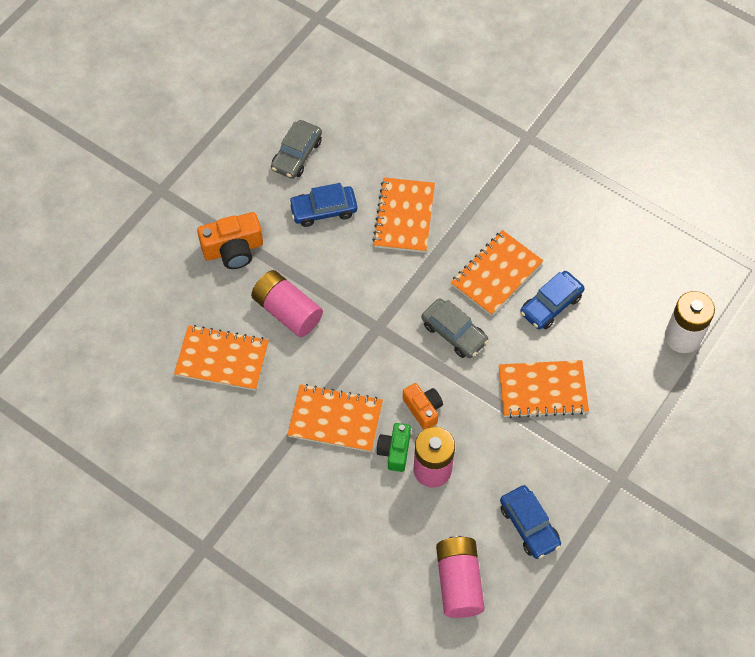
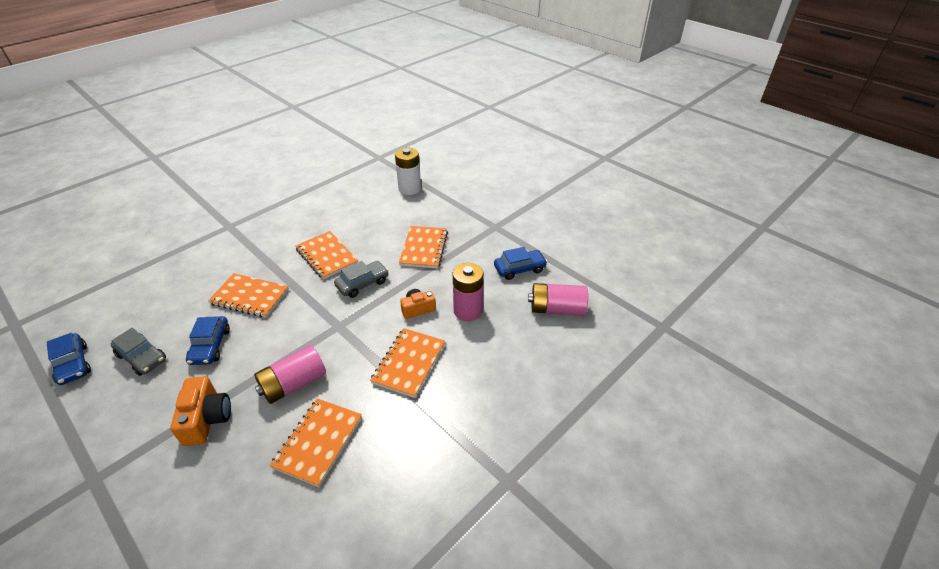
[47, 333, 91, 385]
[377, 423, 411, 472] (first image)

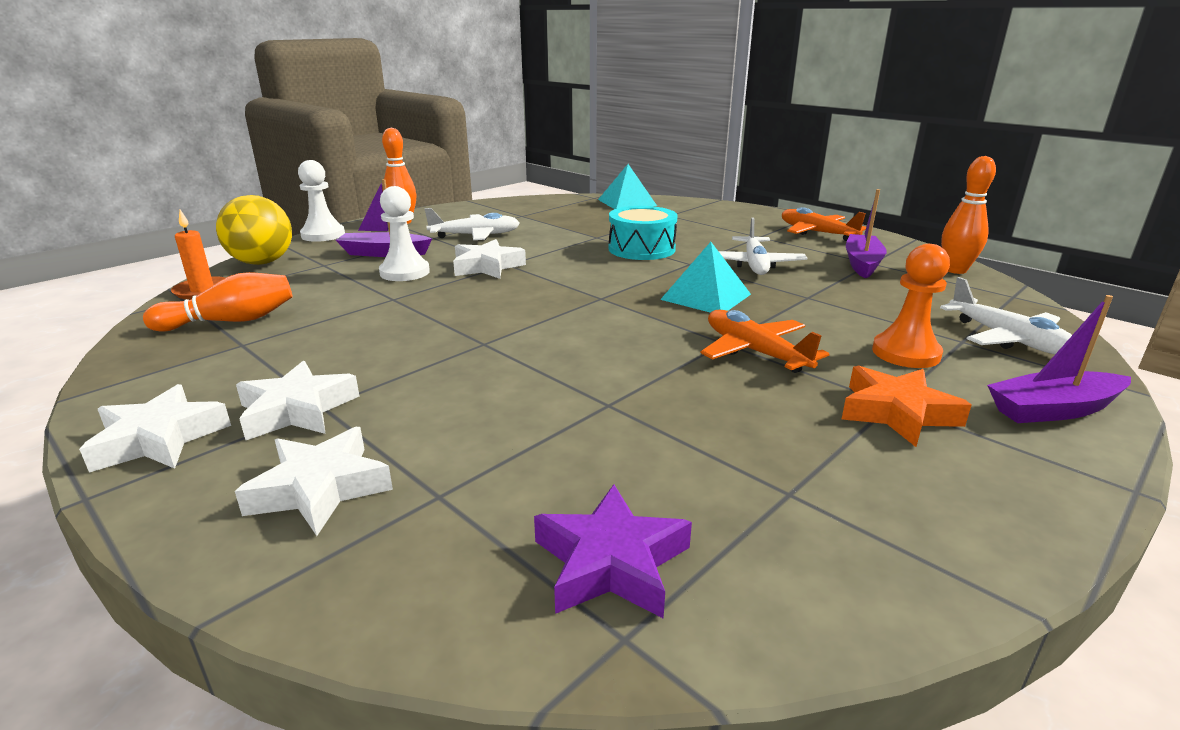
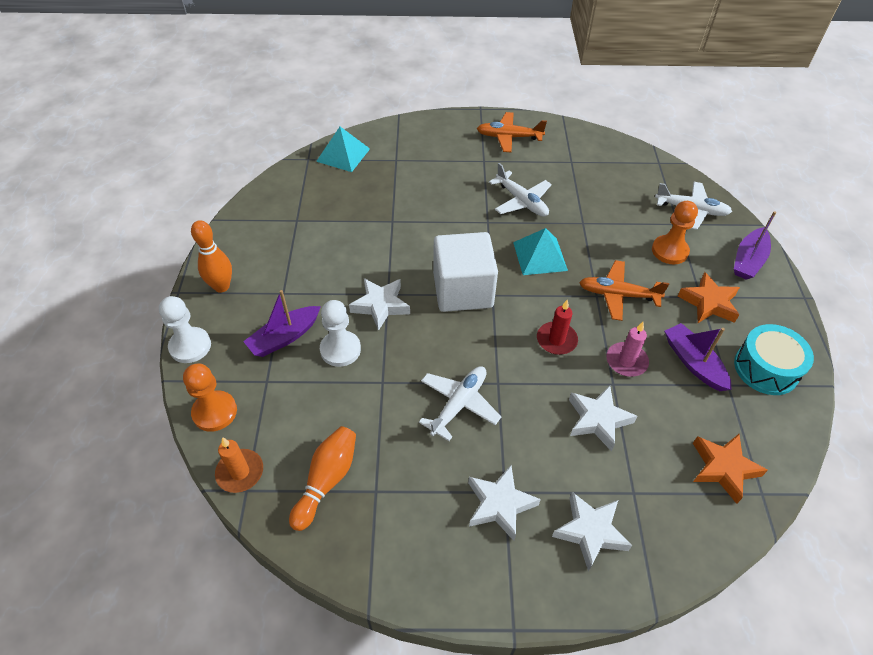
[941, 156, 996, 274] (first image)
[664, 323, 732, 391]
[183, 364, 237, 432]
[734, 324, 814, 395]
[419, 366, 501, 441]
[569, 385, 637, 451]
[693, 434, 768, 504]
[433, 232, 498, 312]
[537, 300, 578, 355]
[606, 322, 649, 377]

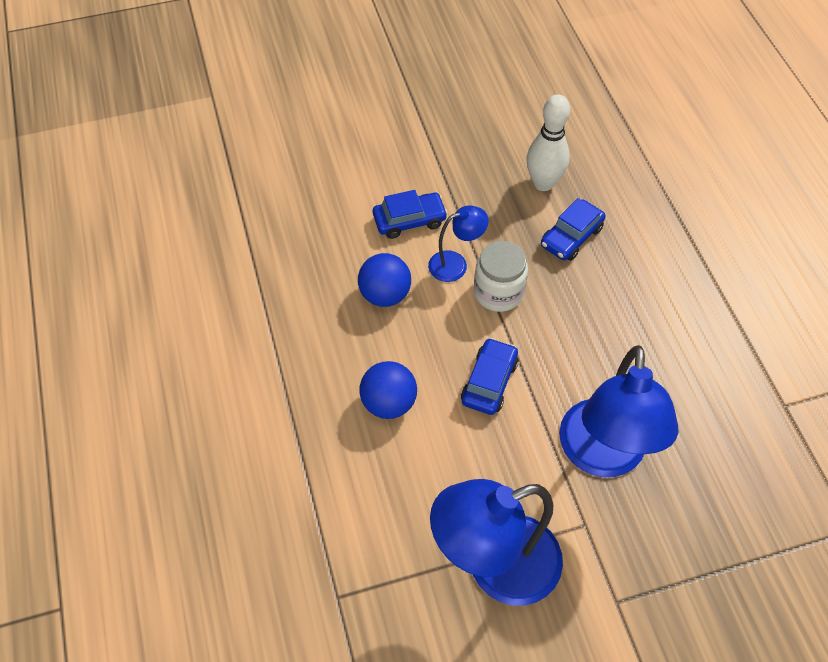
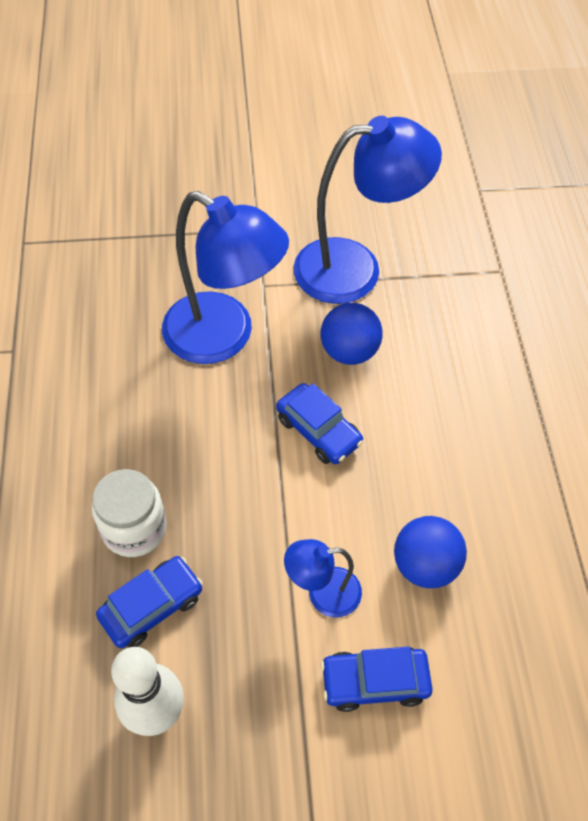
[92, 469, 167, 557]
[276, 383, 363, 464]
[162, 191, 289, 364]
[321, 303, 383, 365]

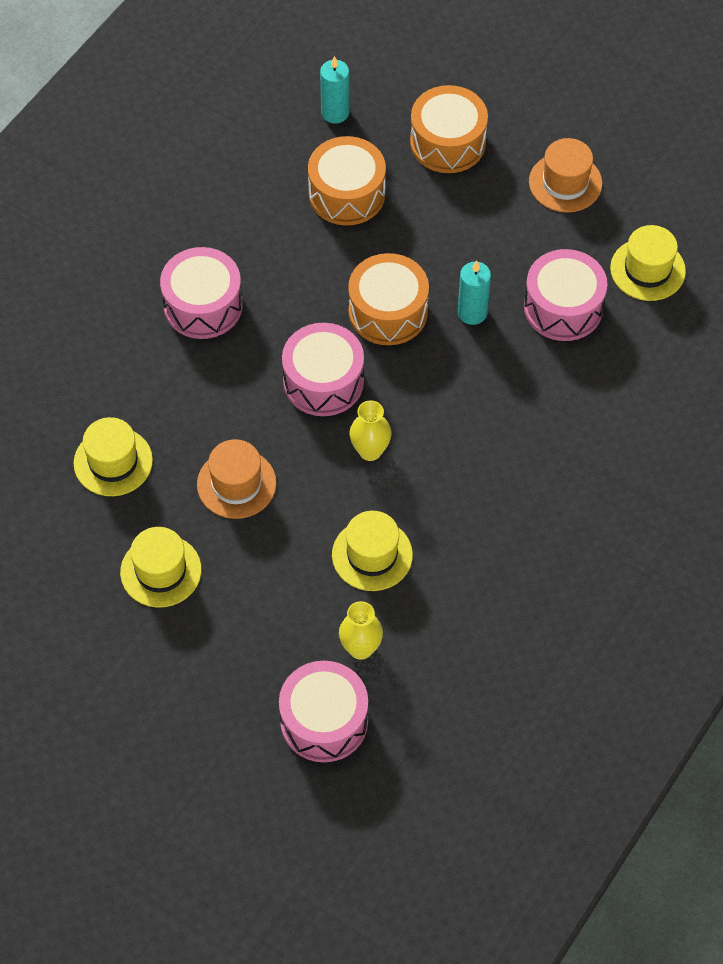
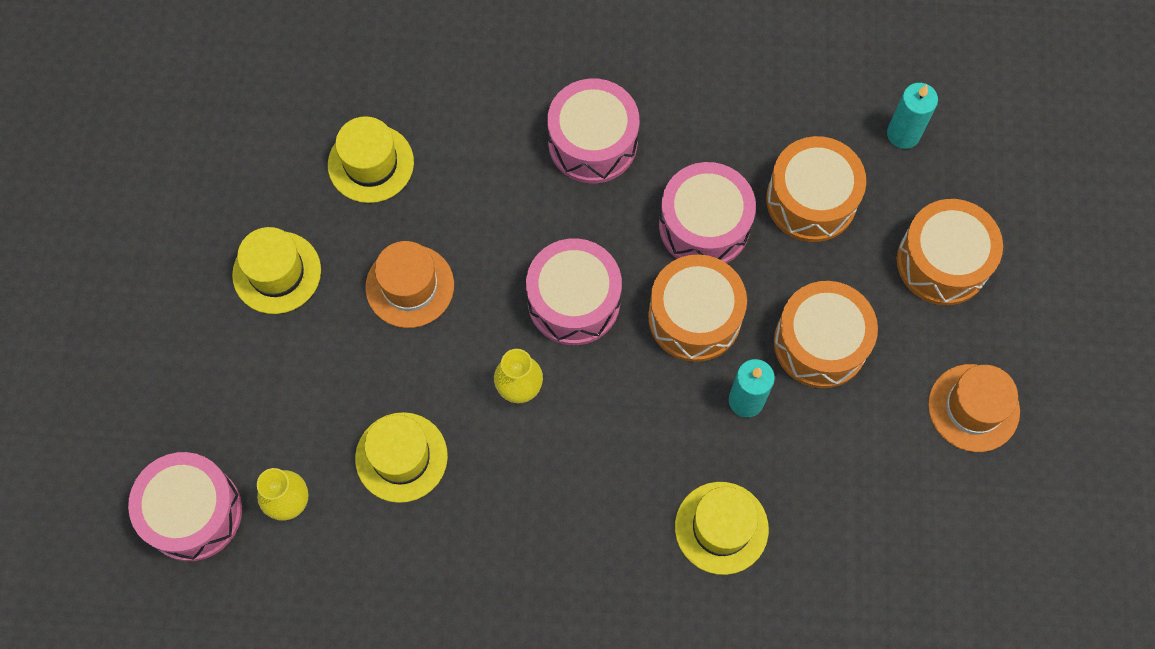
[675, 482, 769, 575]
[659, 162, 756, 263]
[774, 281, 878, 388]

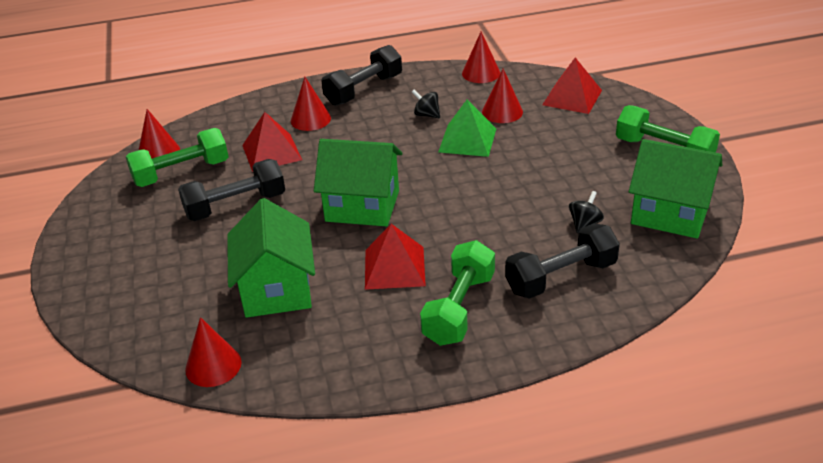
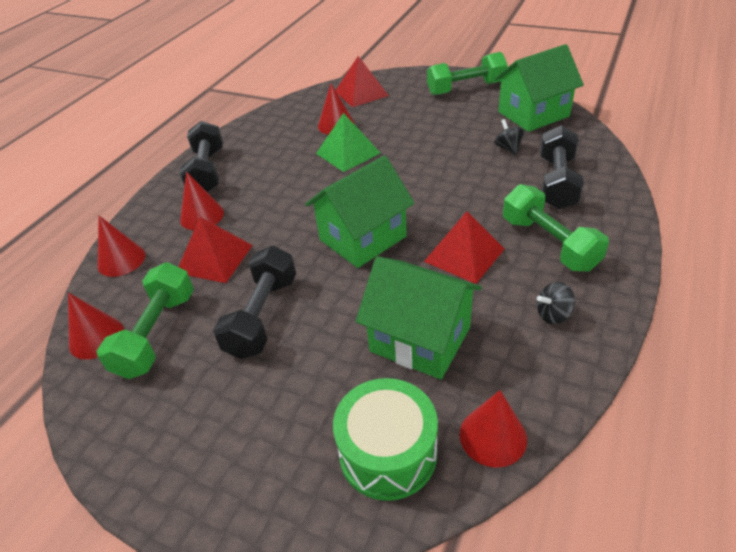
[98, 216, 145, 277]
[537, 282, 575, 324]
[333, 378, 438, 501]

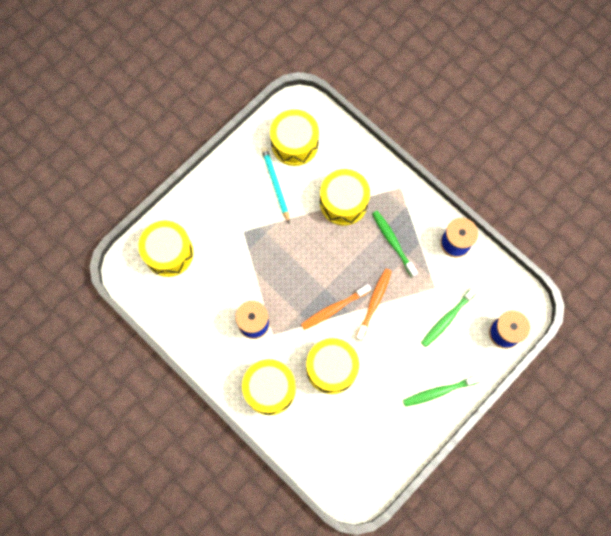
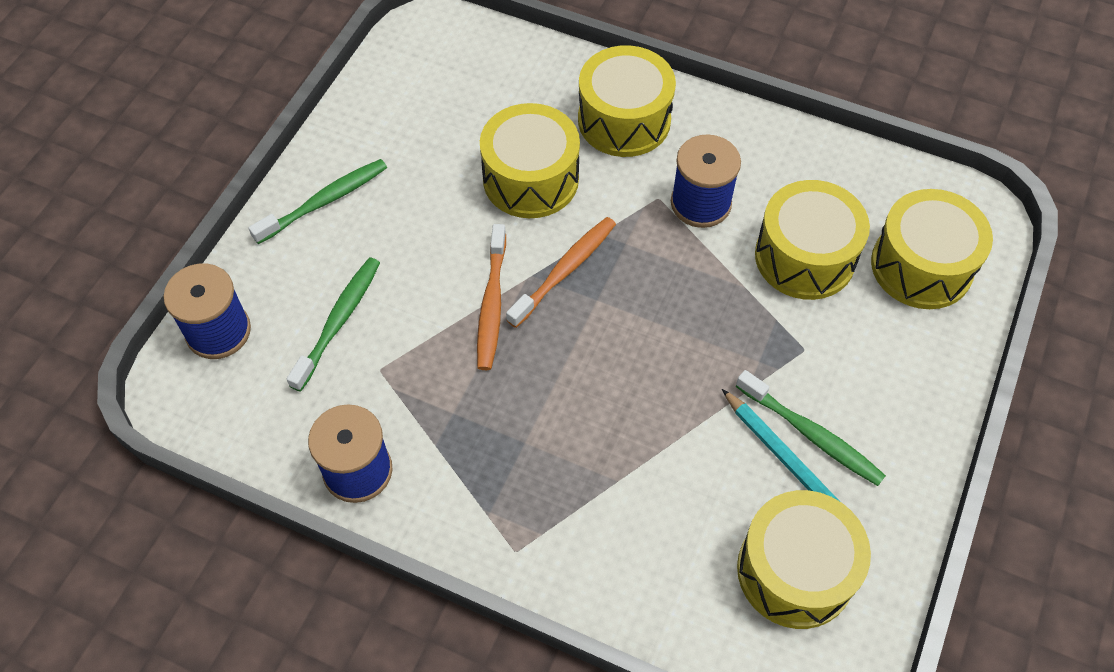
[755, 180, 870, 300]
[736, 370, 886, 486]

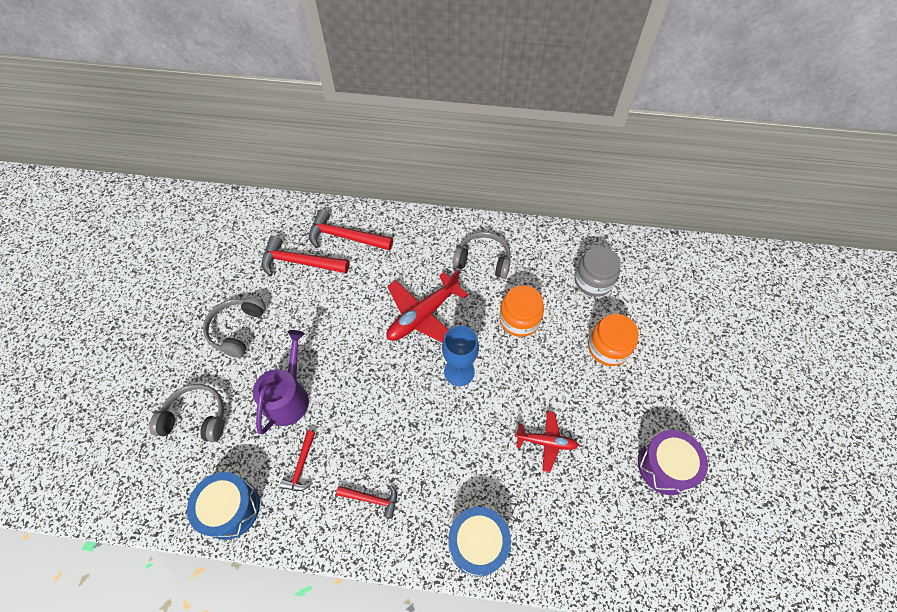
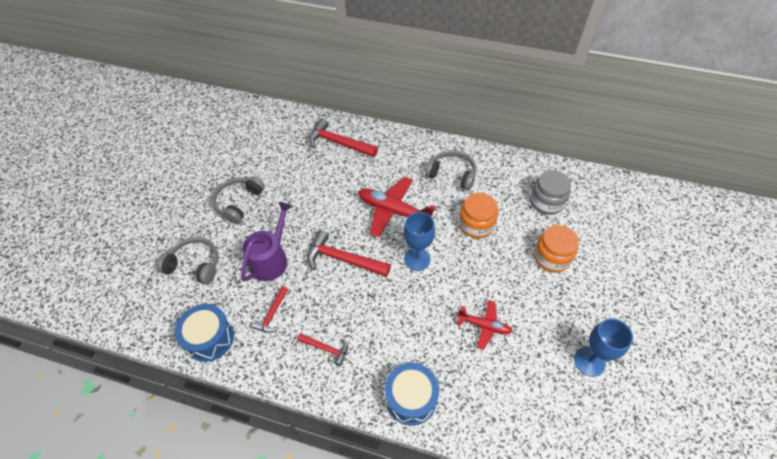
[307, 230, 391, 277]
[358, 177, 436, 237]
[574, 318, 633, 377]

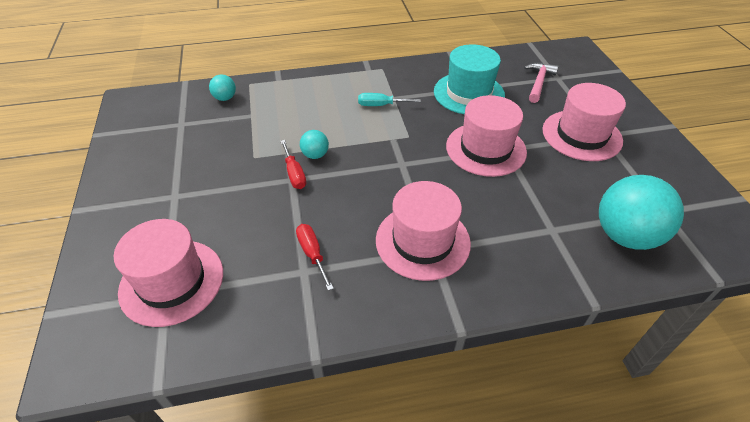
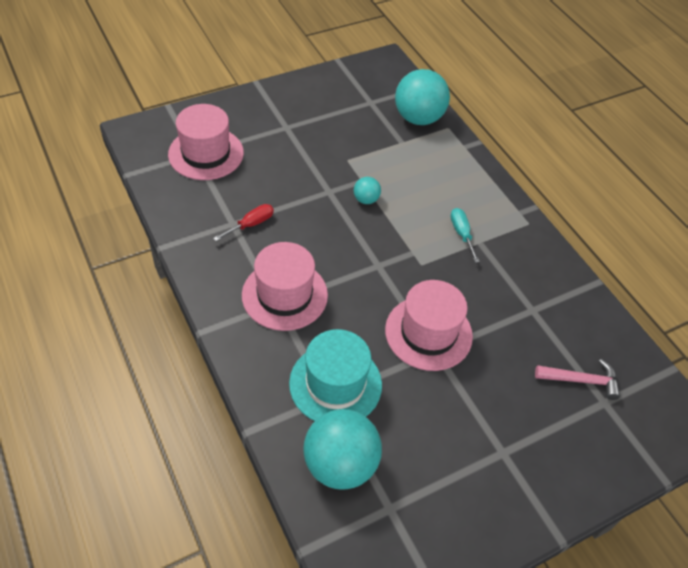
[289, 329, 382, 421]
[395, 69, 450, 125]
[542, 83, 626, 161] (first image)
[281, 140, 306, 189] (first image)

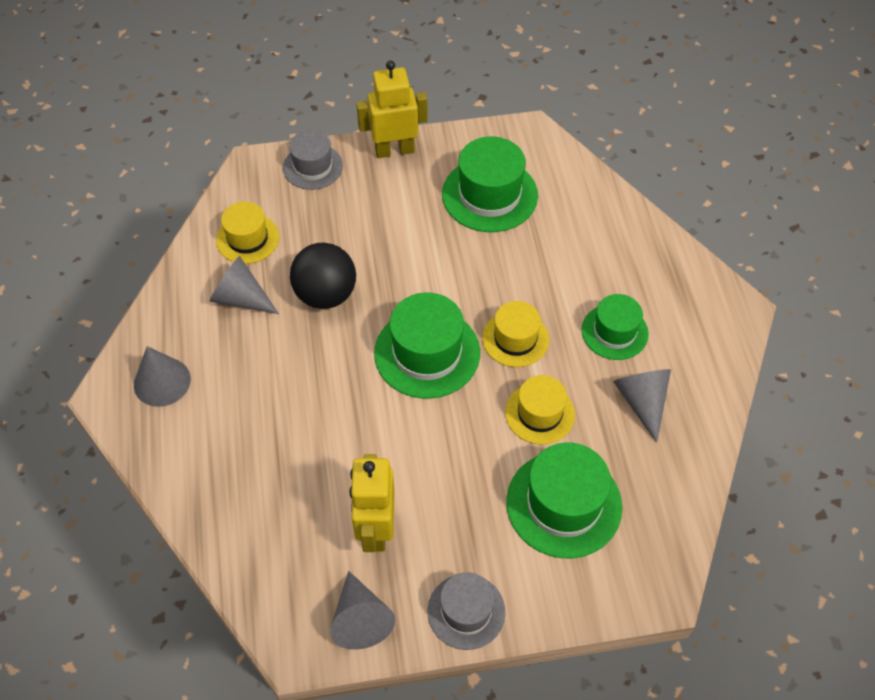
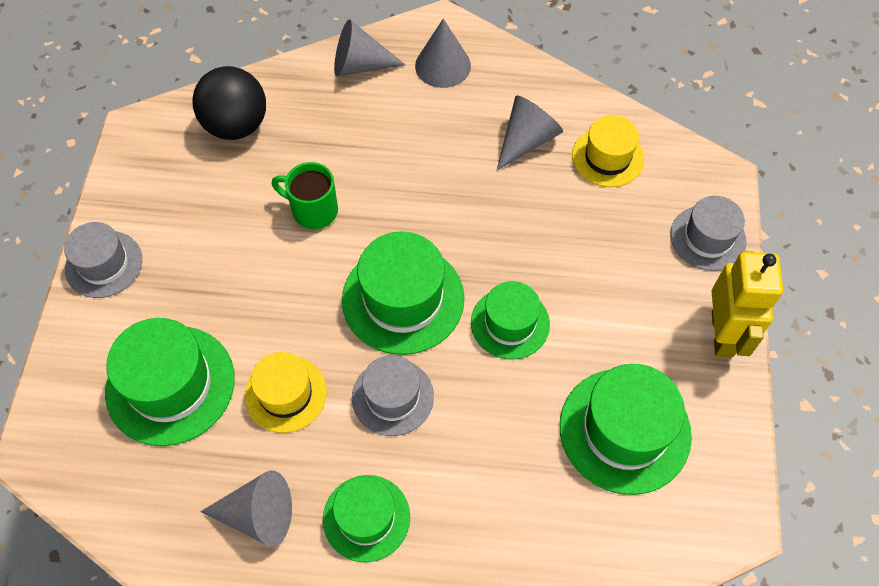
[192, 66, 266, 140]
[352, 355, 434, 436]
[349, 454, 395, 552] (first image)
[334, 19, 405, 76]
[272, 162, 338, 229]
[471, 281, 550, 360]

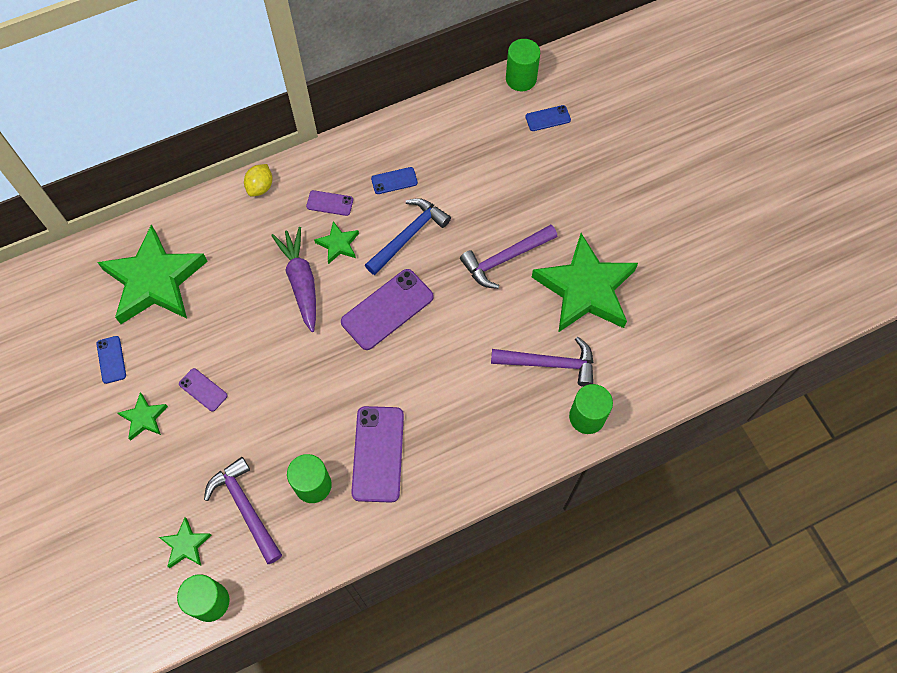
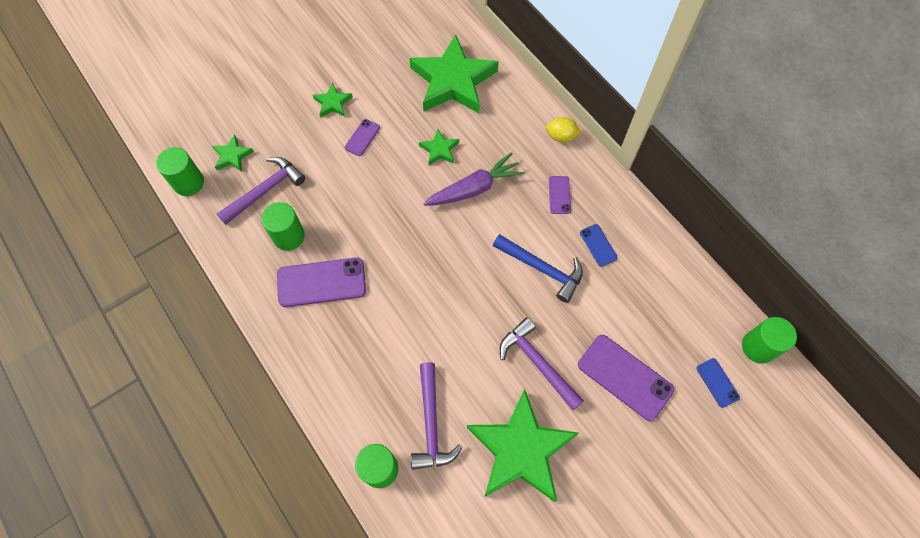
[419, 129, 459, 165]
[578, 335, 674, 421]
[97, 336, 126, 384] (first image)

